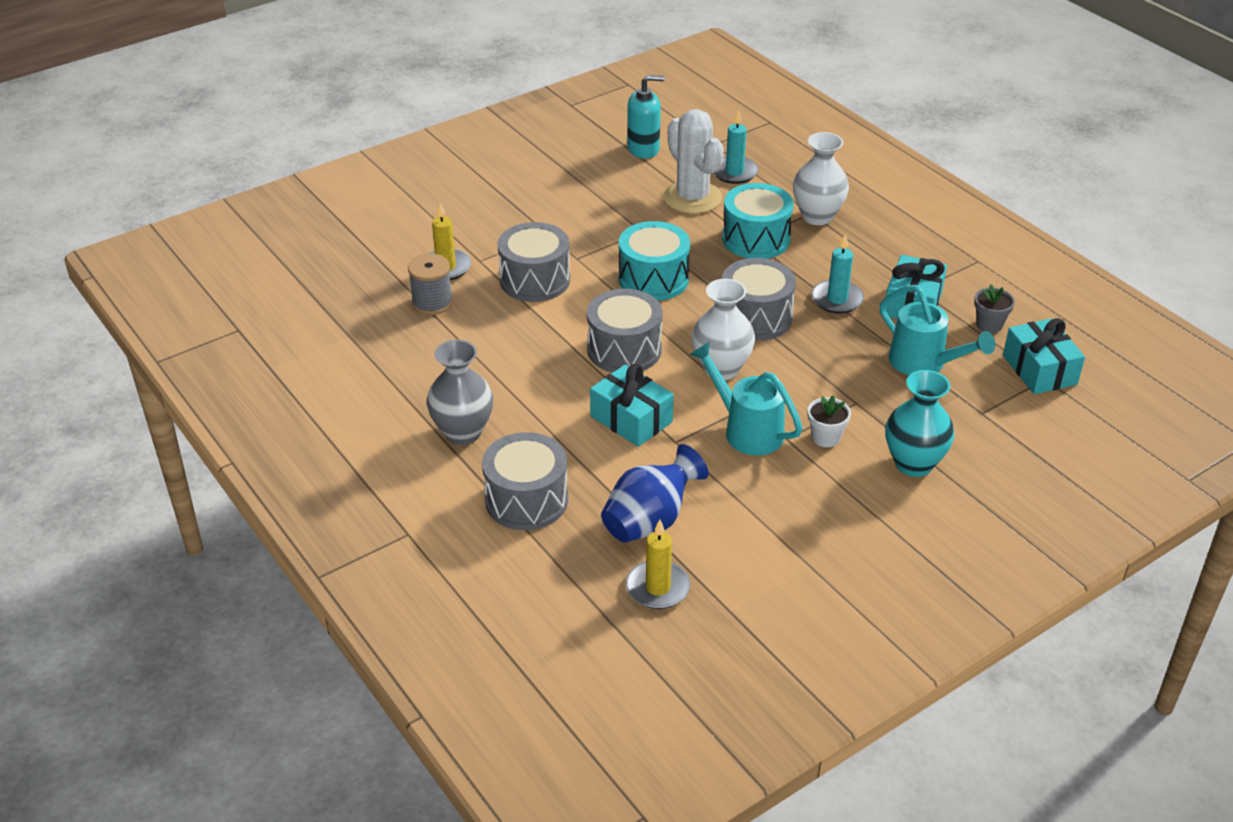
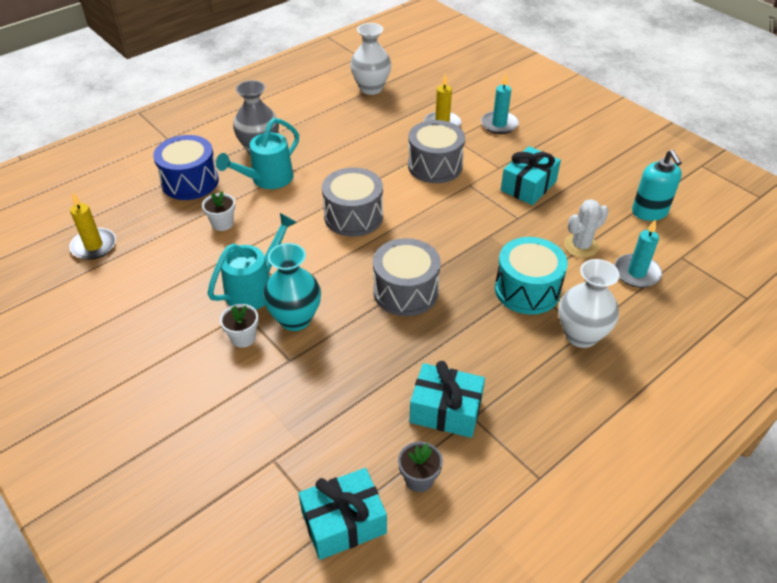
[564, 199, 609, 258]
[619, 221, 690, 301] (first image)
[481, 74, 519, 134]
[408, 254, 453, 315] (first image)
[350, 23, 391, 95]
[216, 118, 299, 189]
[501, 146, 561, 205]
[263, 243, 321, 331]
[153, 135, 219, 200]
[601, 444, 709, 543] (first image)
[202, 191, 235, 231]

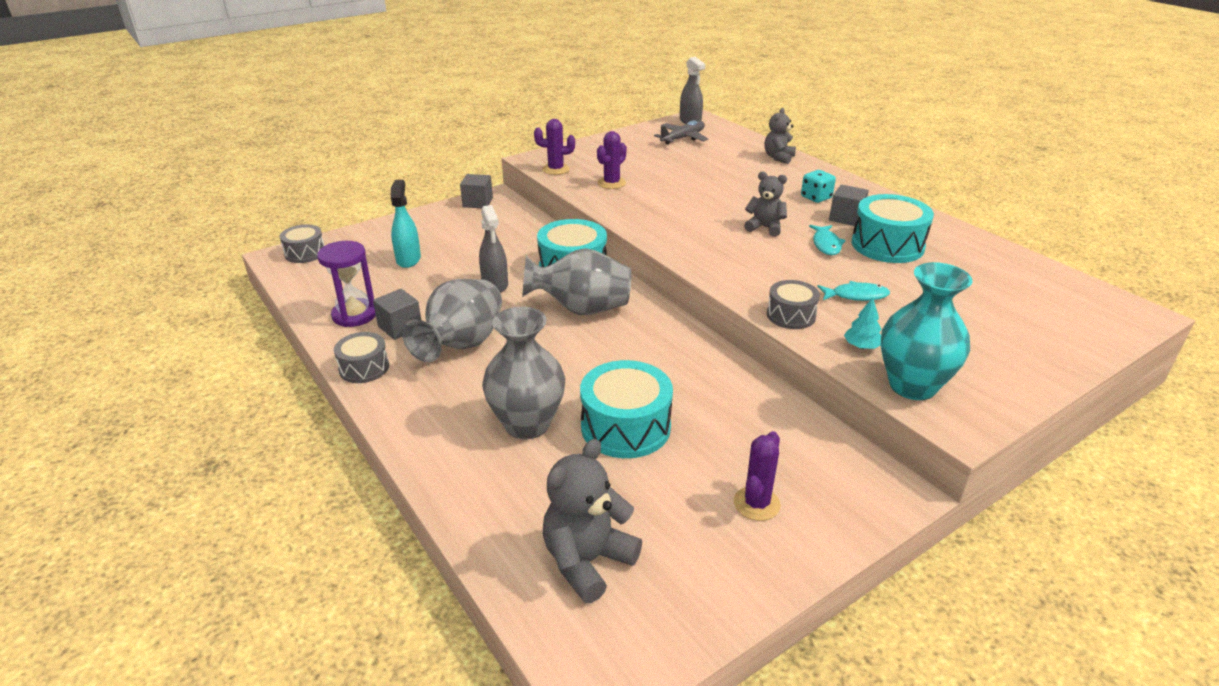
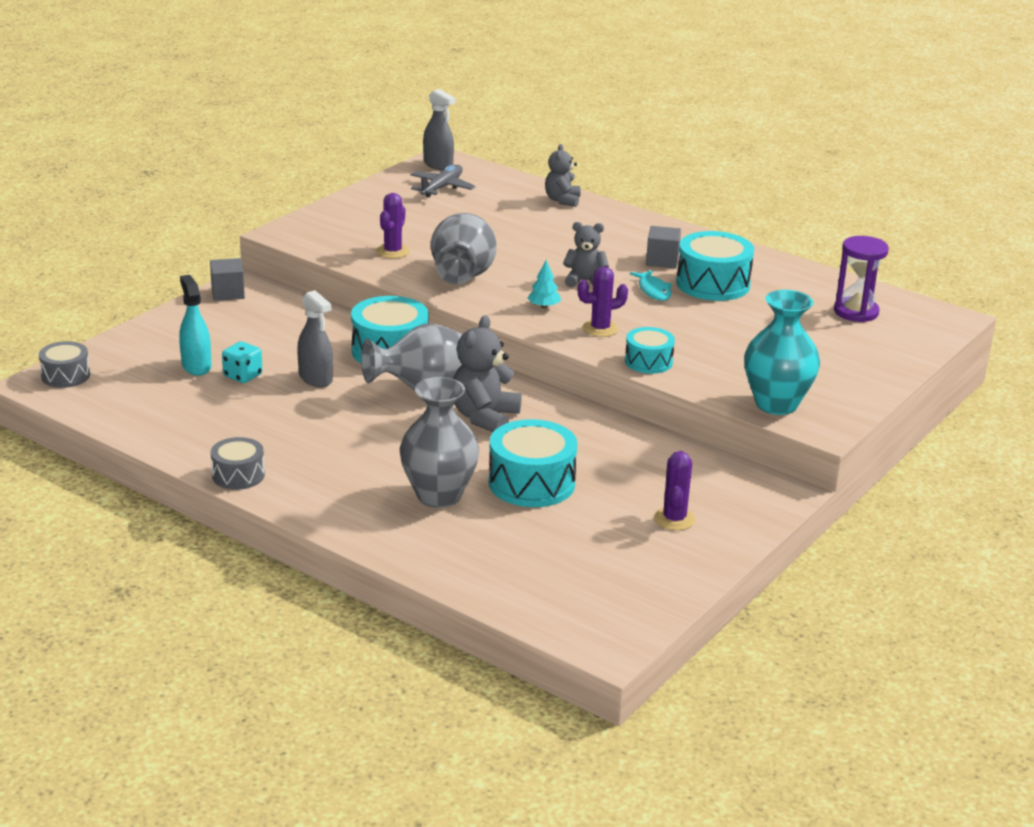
[578, 267, 628, 337]
[222, 341, 262, 383]
[834, 236, 889, 322]
[431, 213, 497, 284]
[625, 327, 675, 374]
[817, 281, 890, 301] (first image)
[373, 289, 421, 340] (first image)
[527, 260, 561, 308]
[453, 315, 522, 432]

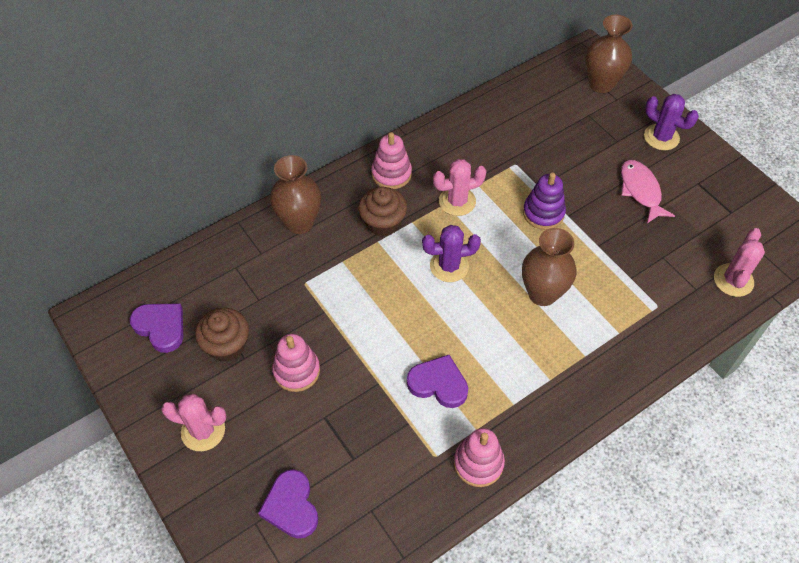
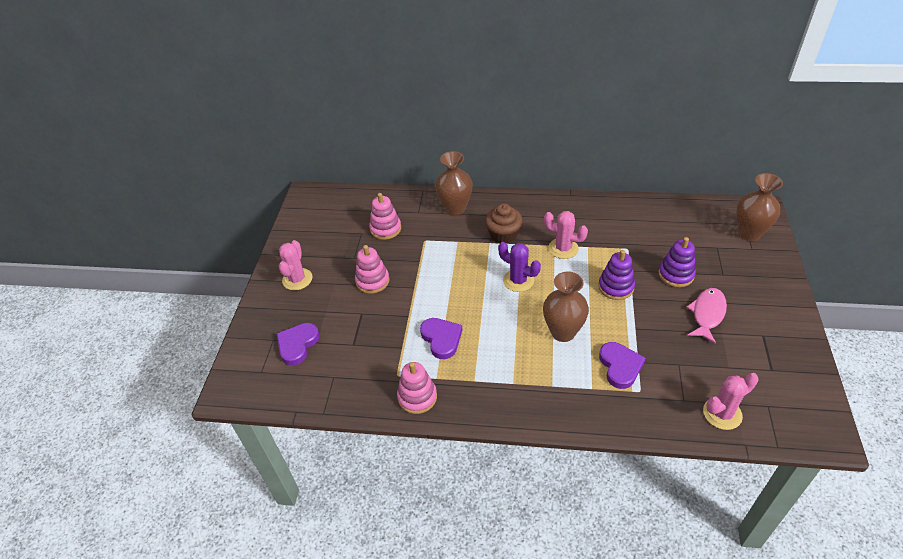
[644, 94, 699, 150] (first image)
[369, 193, 401, 240]
[599, 342, 645, 389]
[195, 308, 249, 362] (first image)
[279, 240, 313, 290]
[658, 237, 696, 287]

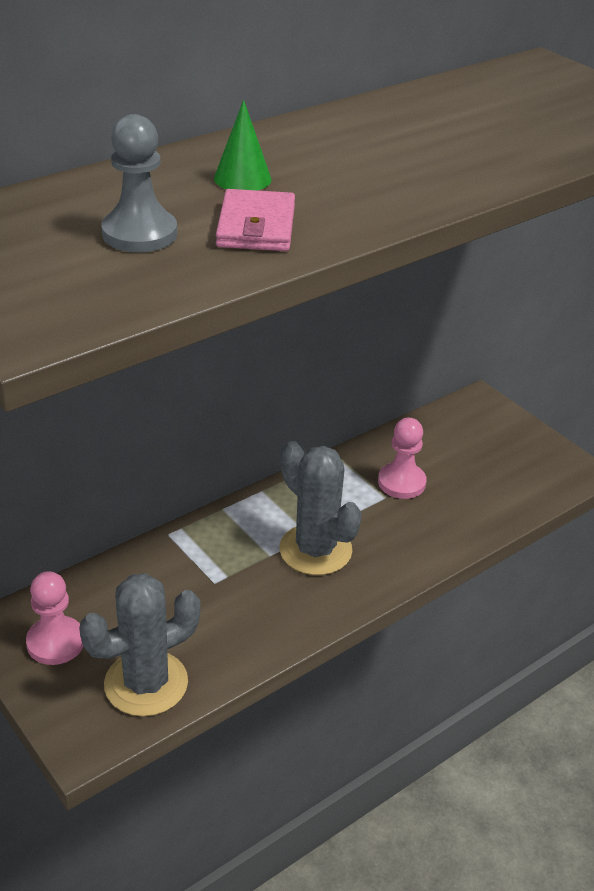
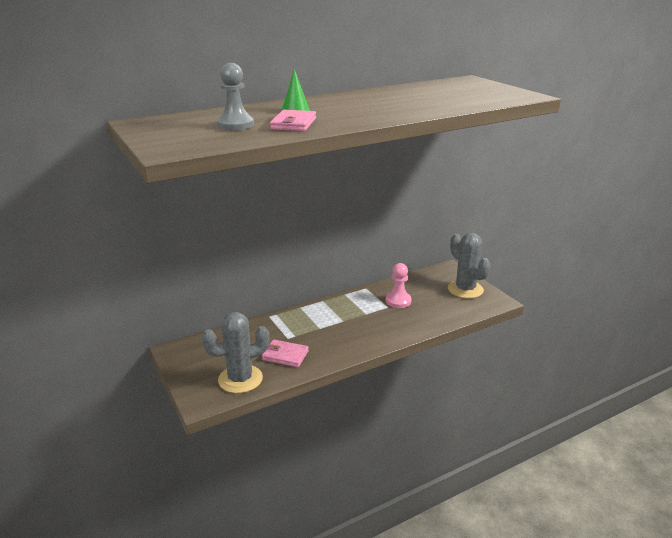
[448, 233, 490, 299]
[26, 571, 84, 665] (first image)
[262, 339, 309, 367]

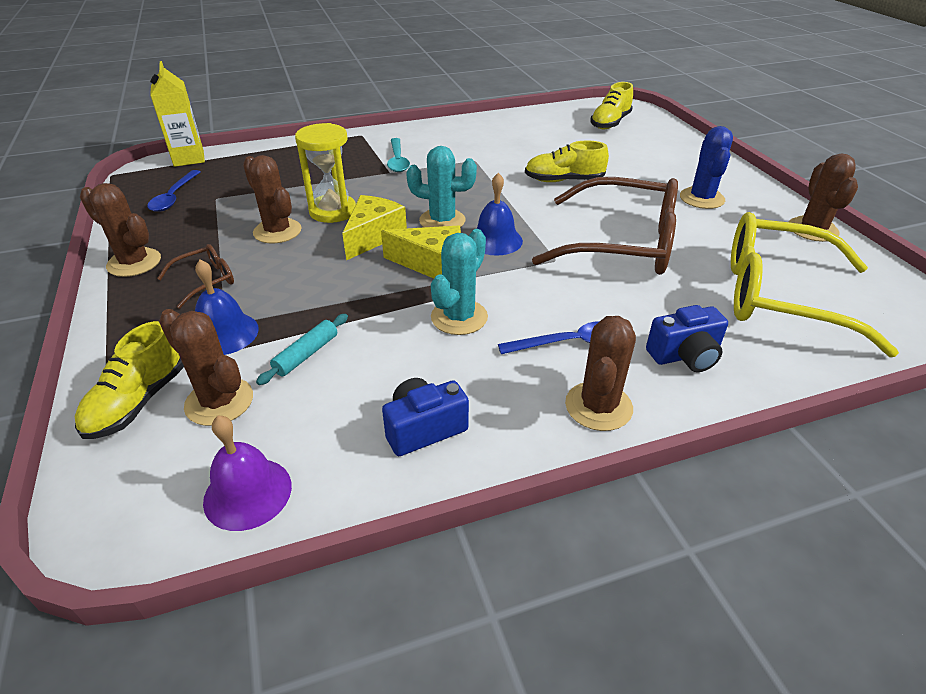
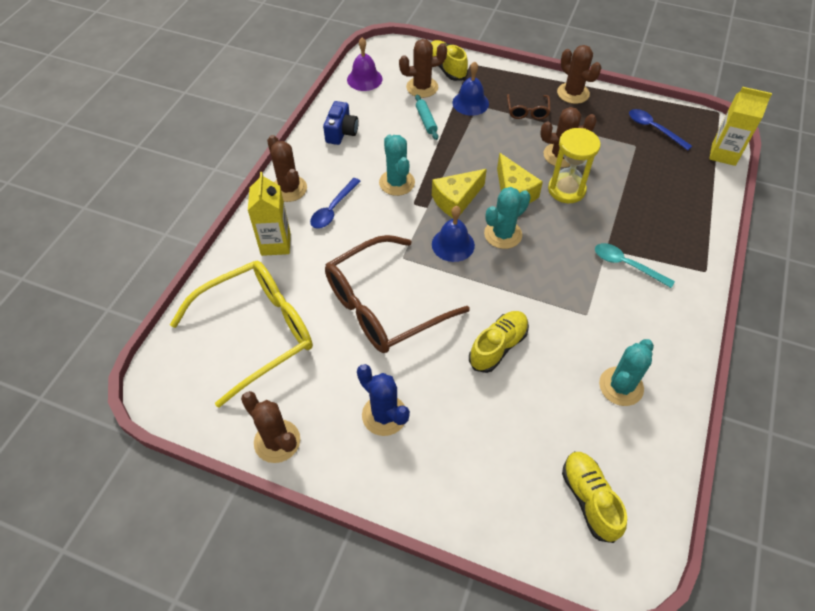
[557, 45, 602, 104]
[248, 172, 290, 256]
[599, 339, 654, 406]

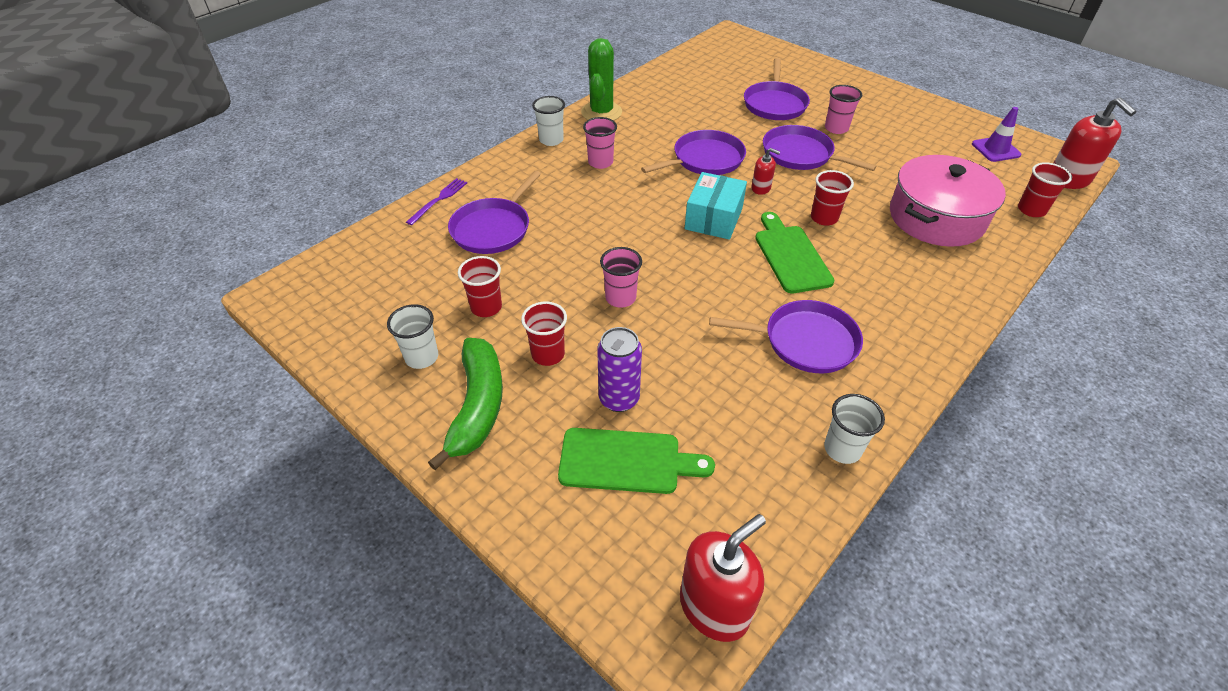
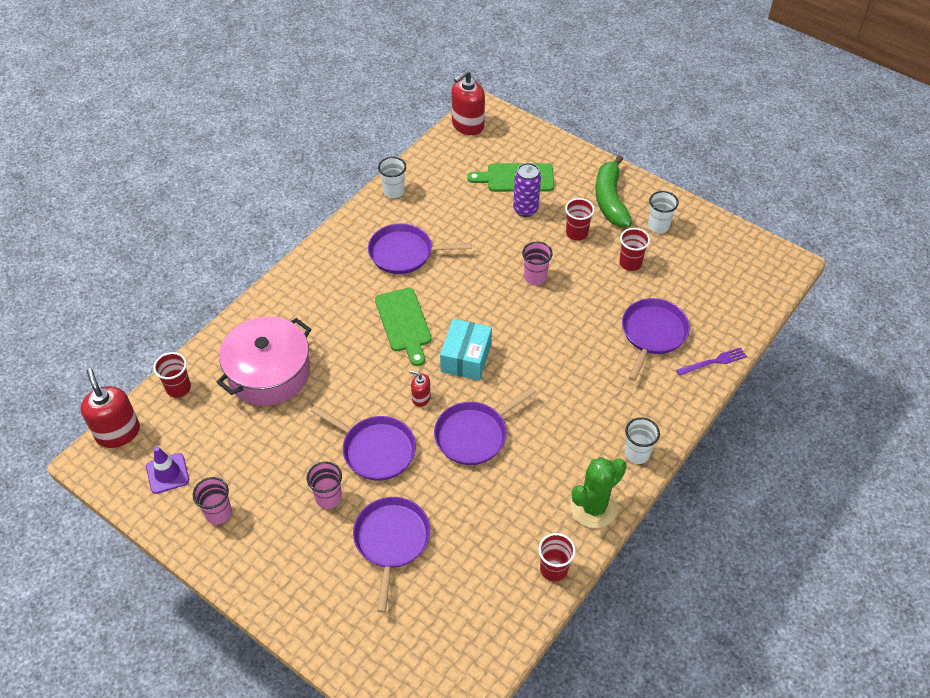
[570, 457, 627, 528]
[193, 477, 232, 525]
[538, 533, 576, 581]
[676, 347, 747, 376]

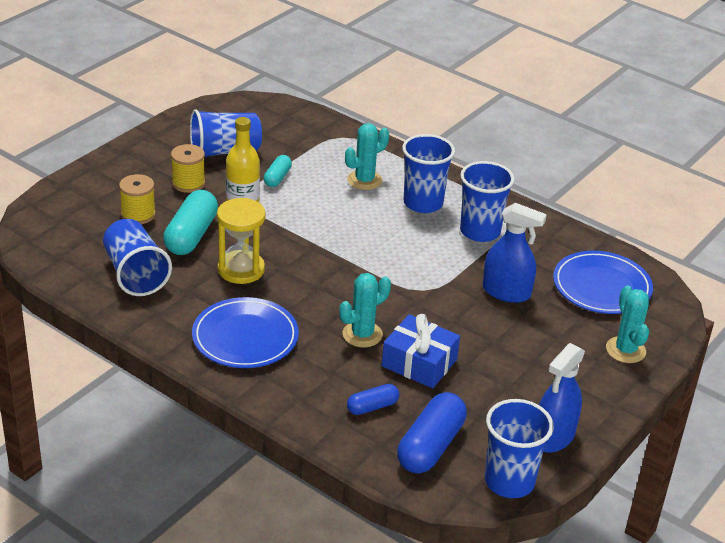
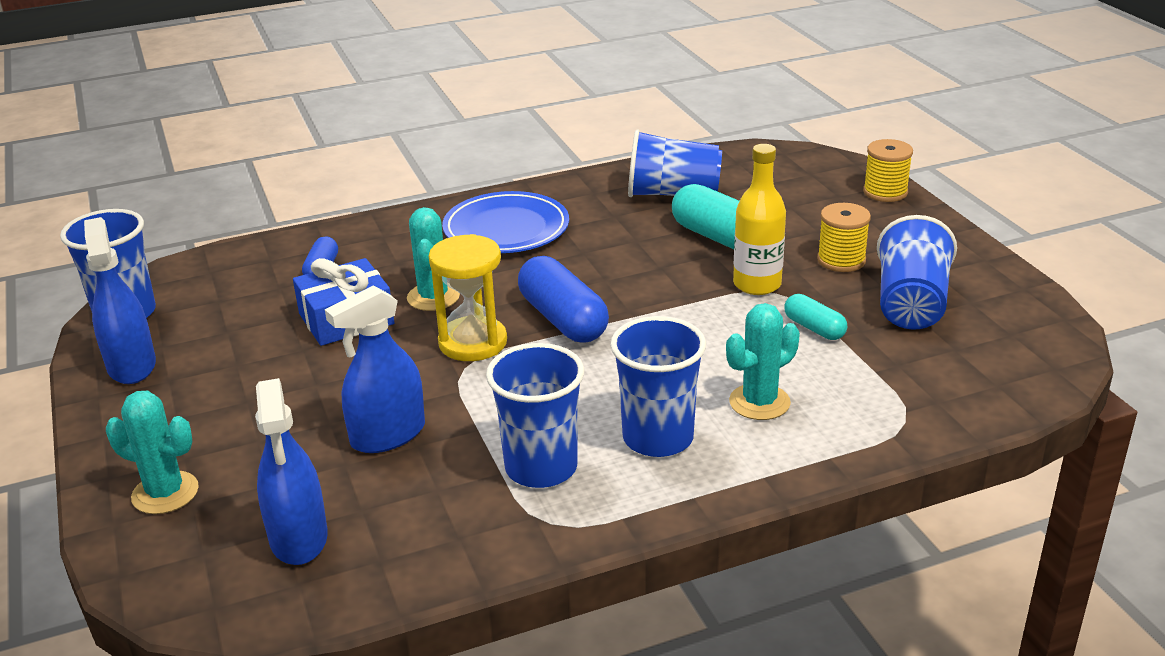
[726, 303, 800, 420]
[863, 139, 913, 202]
[429, 234, 507, 361]
[255, 378, 328, 565]
[518, 256, 609, 343]

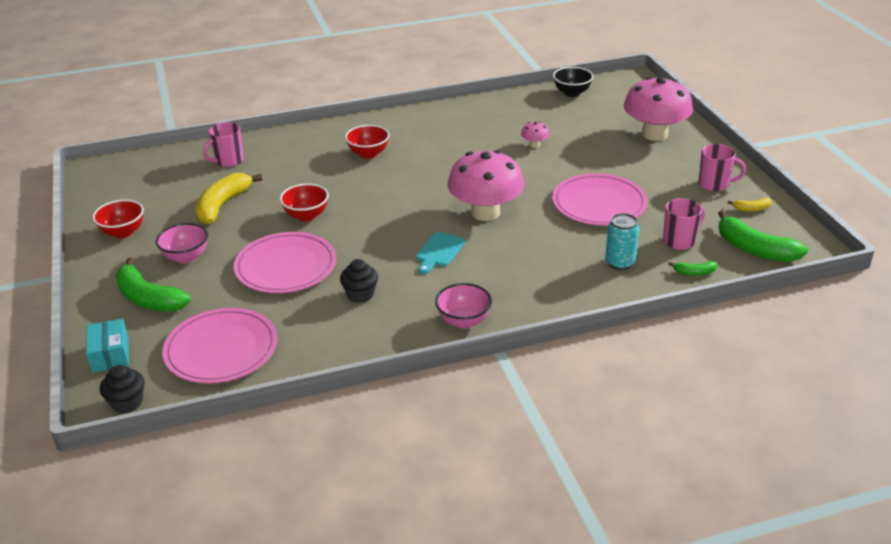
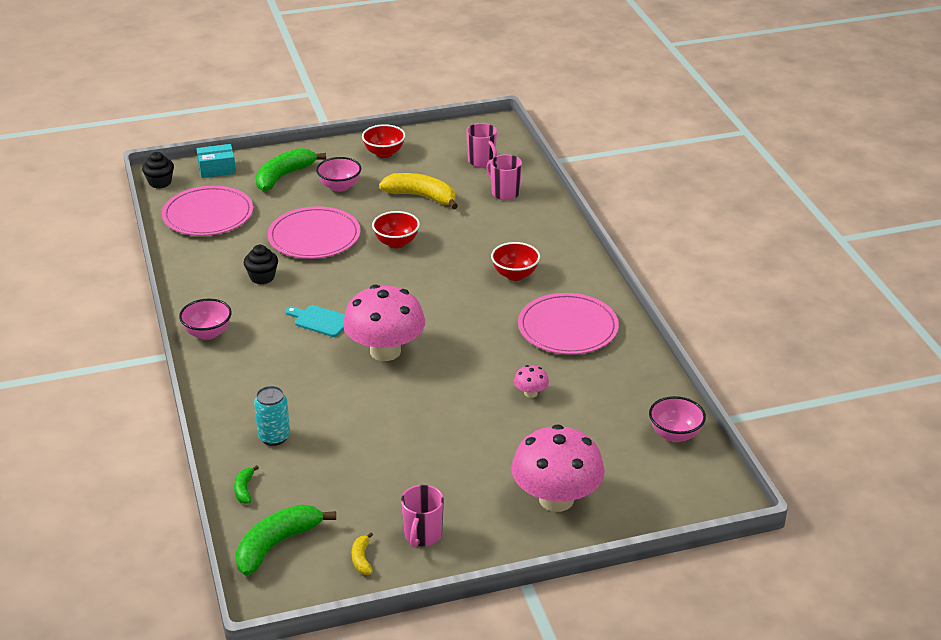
[649, 396, 706, 442]
[518, 293, 619, 355]
[466, 123, 497, 167]

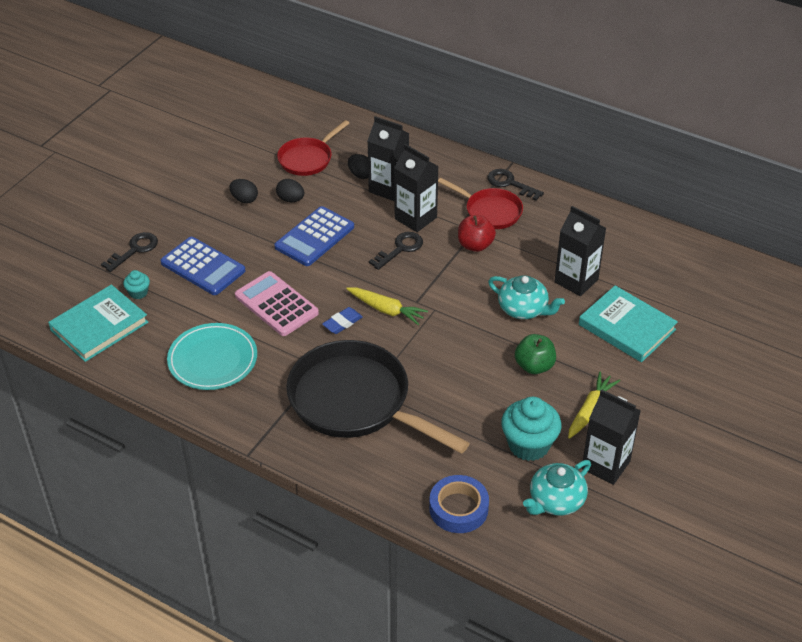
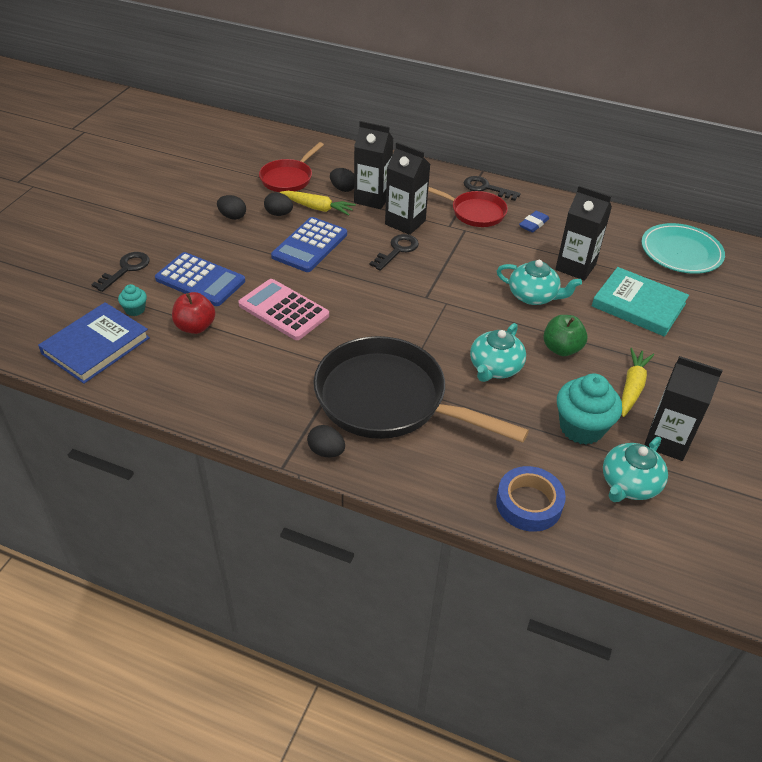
[172, 292, 215, 334]
[38, 302, 150, 384]
[280, 191, 356, 215]
[519, 211, 549, 232]
[641, 223, 725, 274]
[470, 323, 526, 382]
[307, 425, 345, 457]

